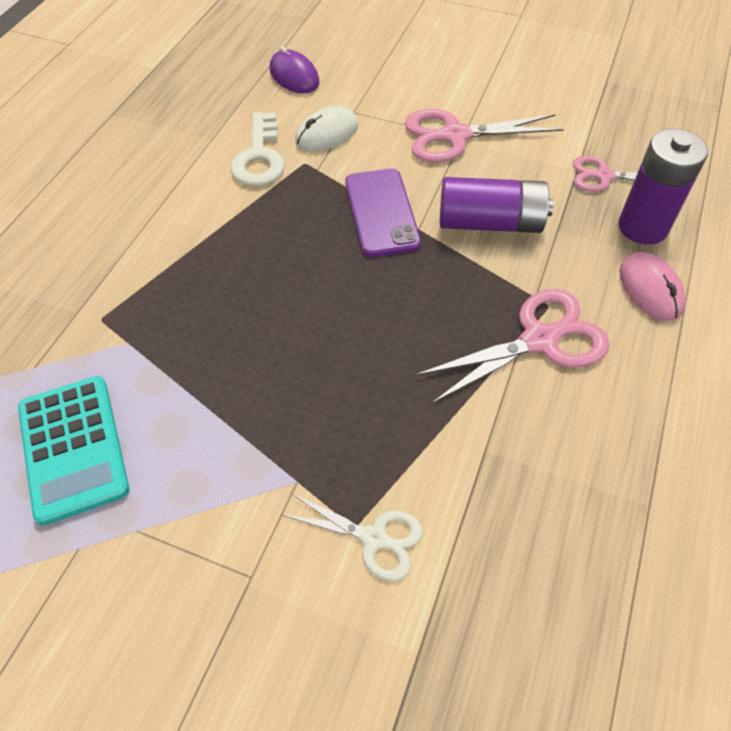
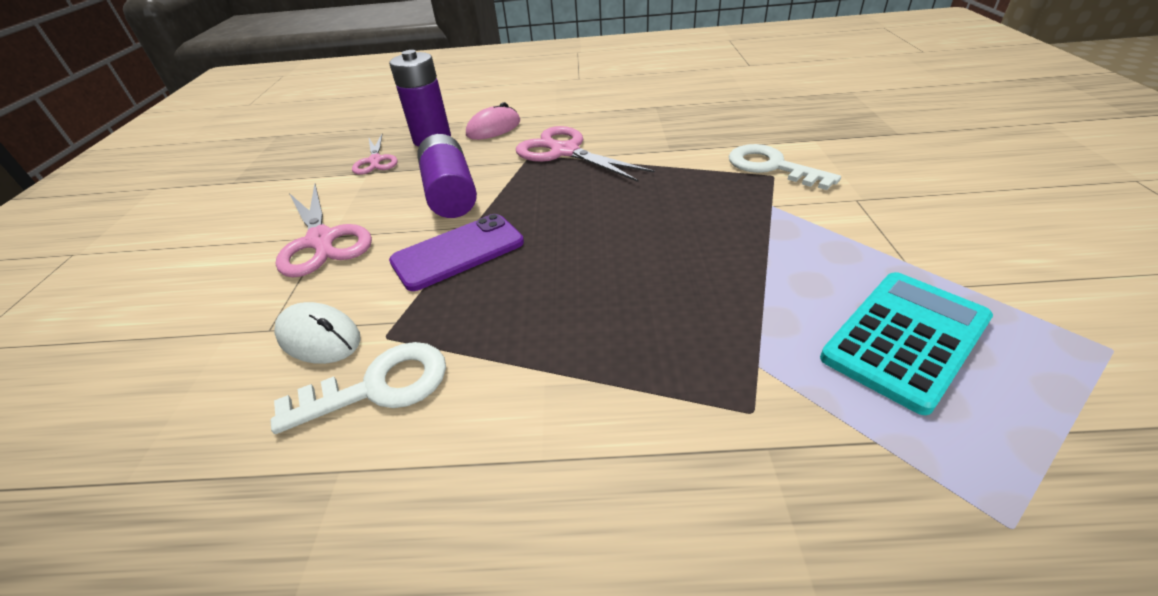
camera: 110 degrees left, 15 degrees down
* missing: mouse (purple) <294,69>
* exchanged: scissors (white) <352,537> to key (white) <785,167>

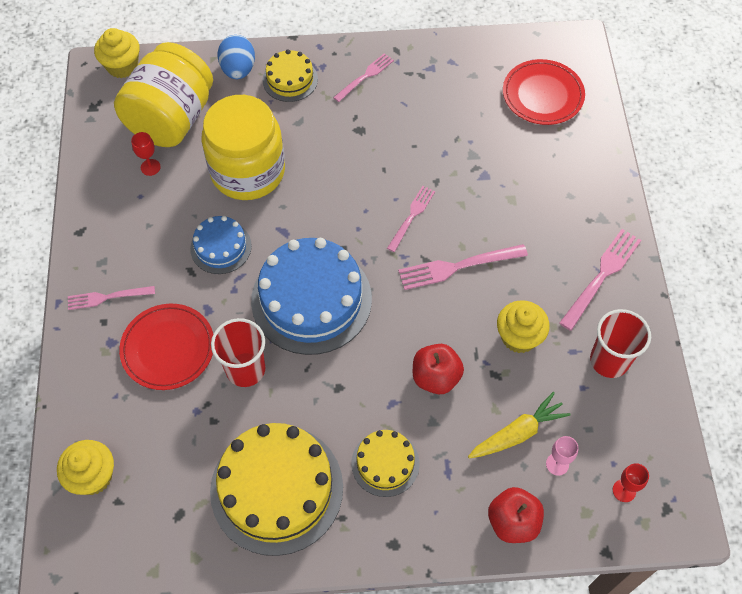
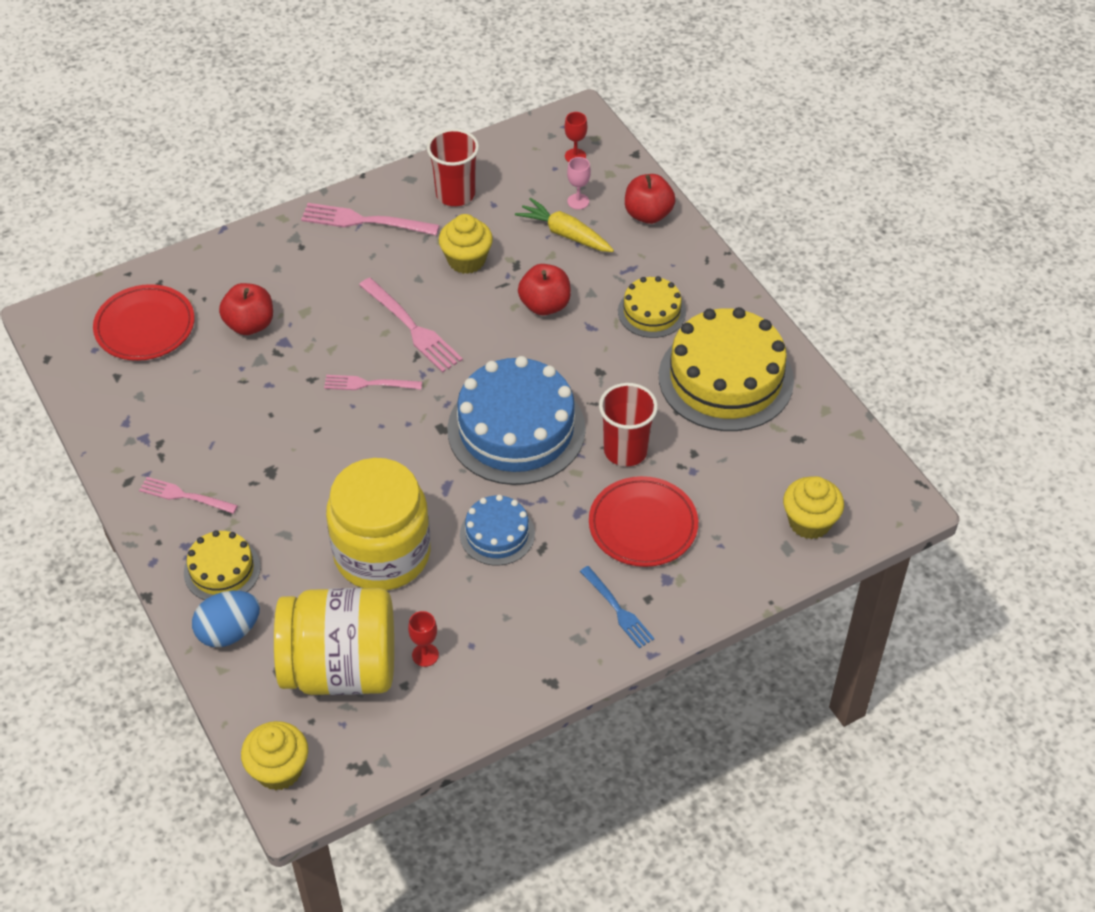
camera: 115 degrees left, 10 degrees down
* colour: fork (pink) <111,298> to fork (blue) <617,607>
* appeared: apple (red) <246,309>

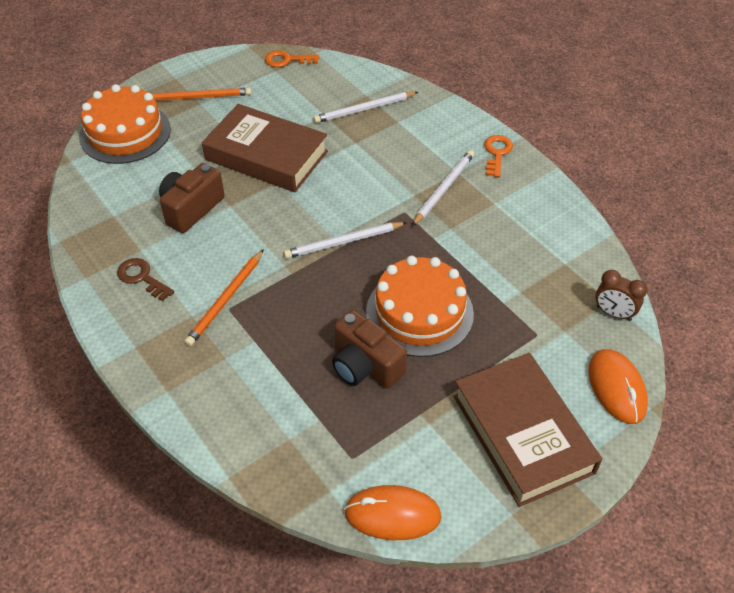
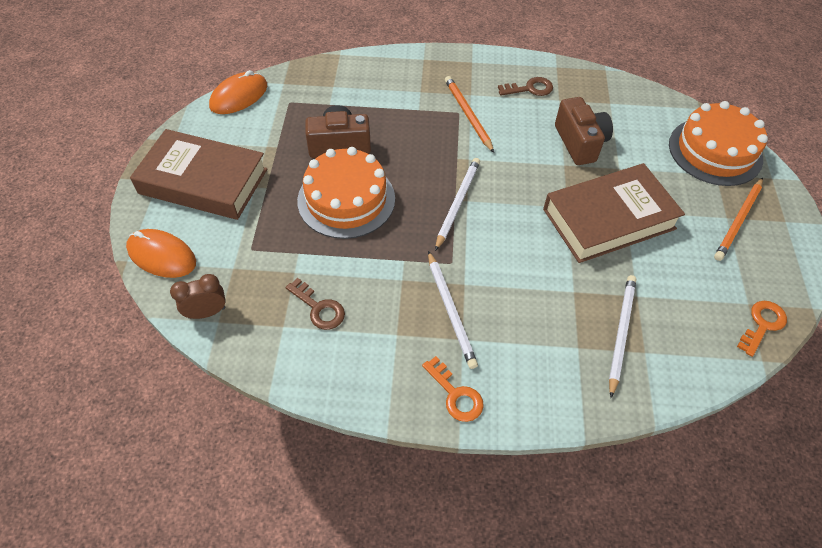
camera: 130 degrees right, 5 degrees up
* appeared: key (brown) <315,304>

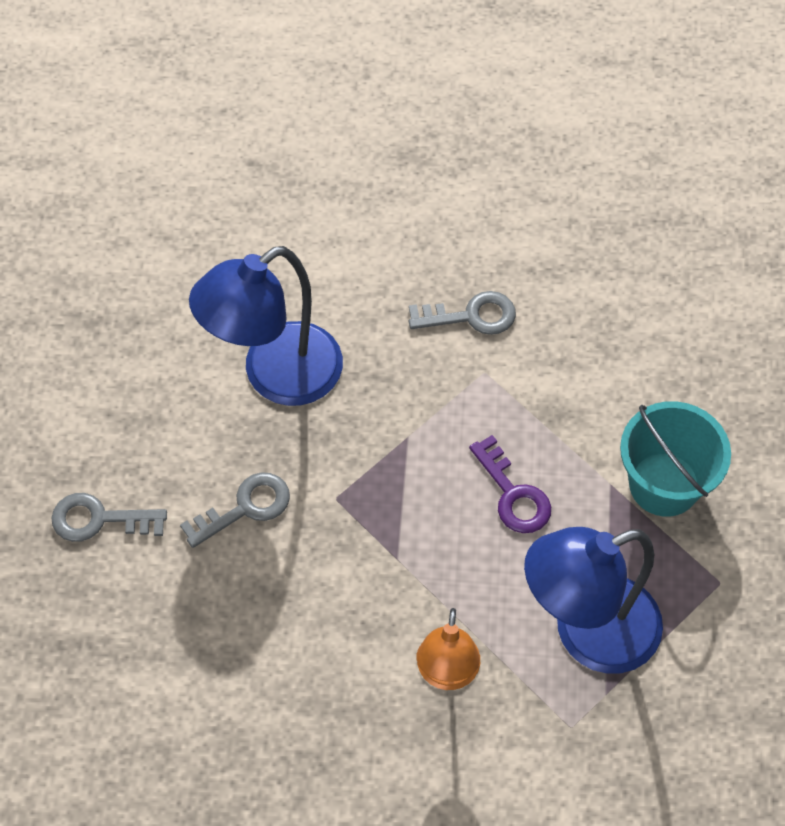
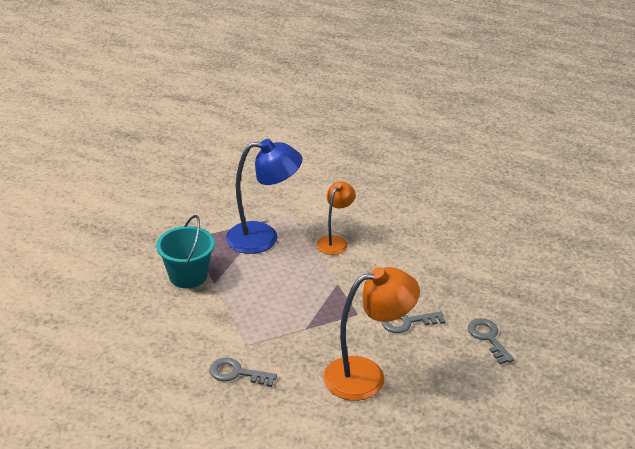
camera: 160 degrees left, 25 degrees down
* spun: key (grey) <109,517> = <491,341> 135 degrees counterclockwise
* colour: lamp (blue) <266,326> to lamp (orange) <371,334>
* missing: key (purple) <510,484>

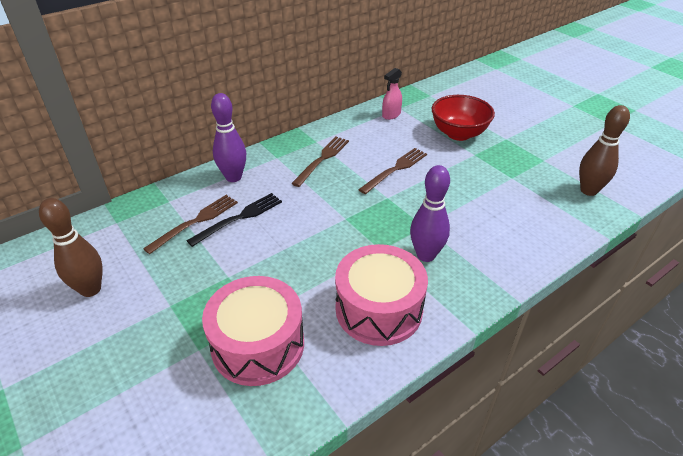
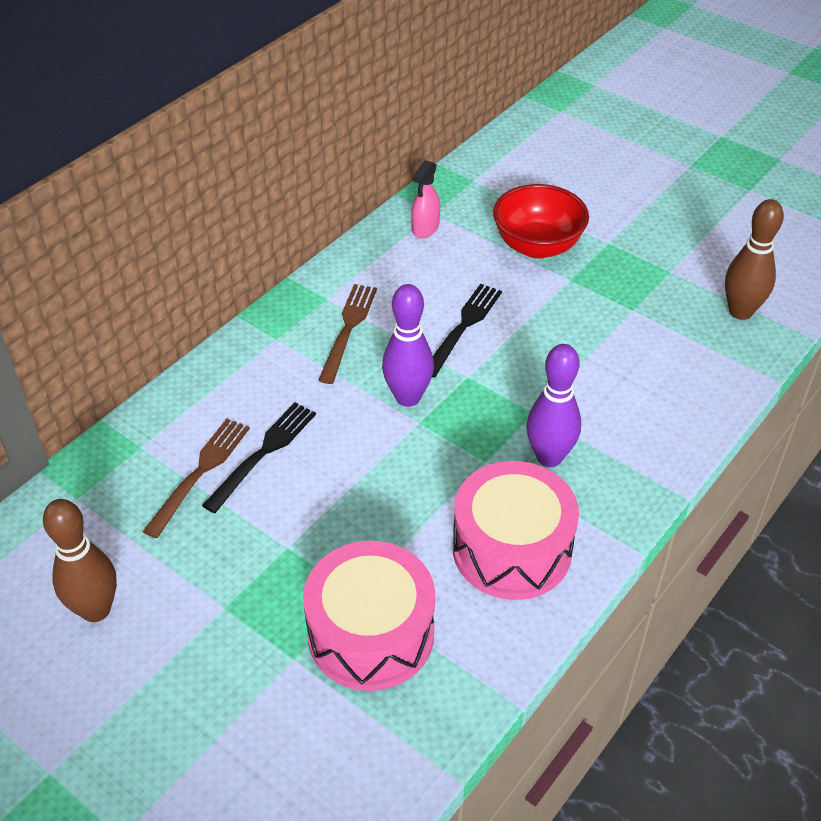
camera: 15 degrees left, 5 degrees up
* relocated: bowling pin (purple) <228,137> to <408,345>
* colour: fork (brown) <392,171> to fork (black) <467,330>

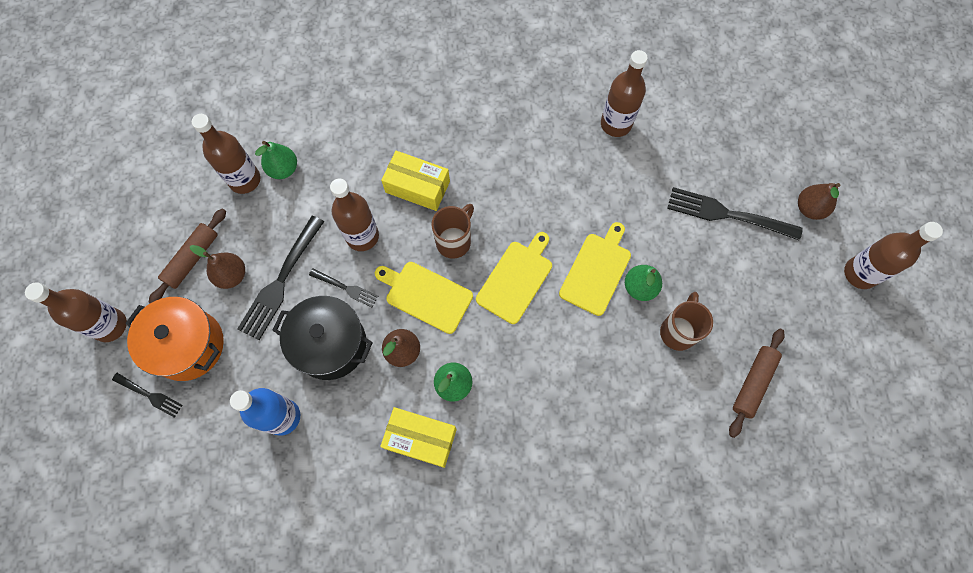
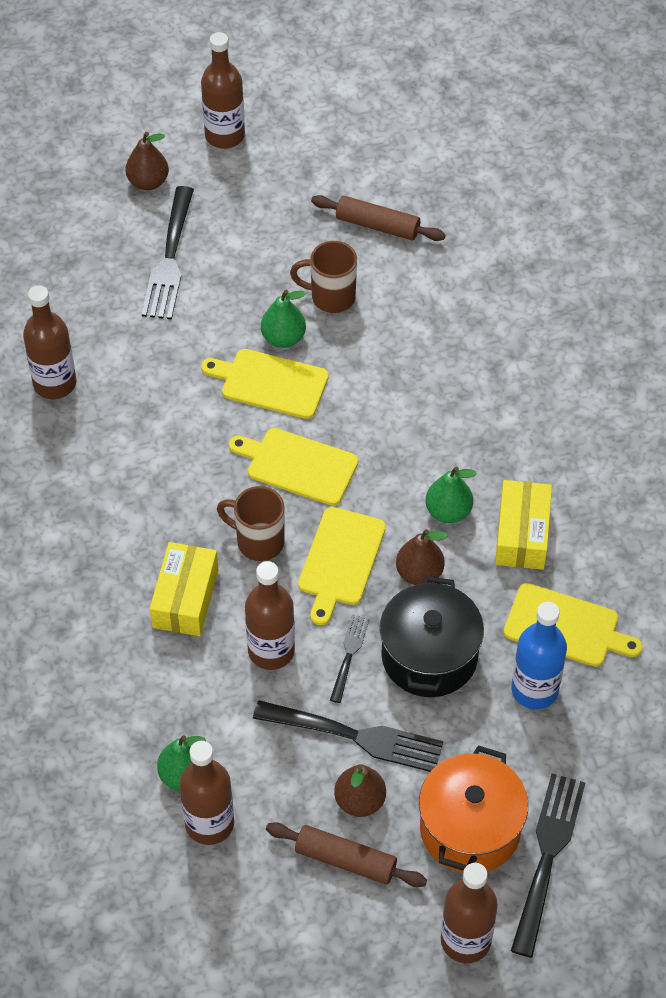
camera: 100 degrees left, 15 degrees down
* size: fork (black) <147,395> = <548,865> x1.86
* appeared: cutting board (yellow) <573,625>

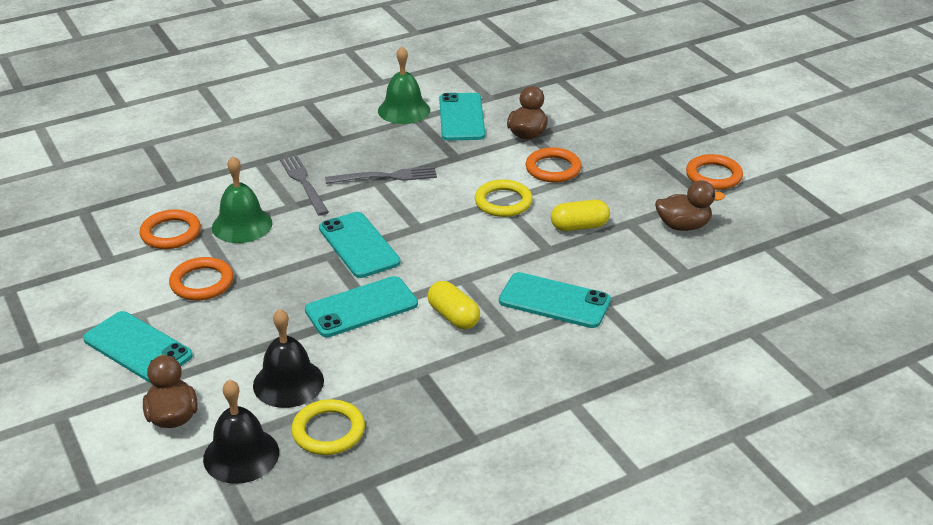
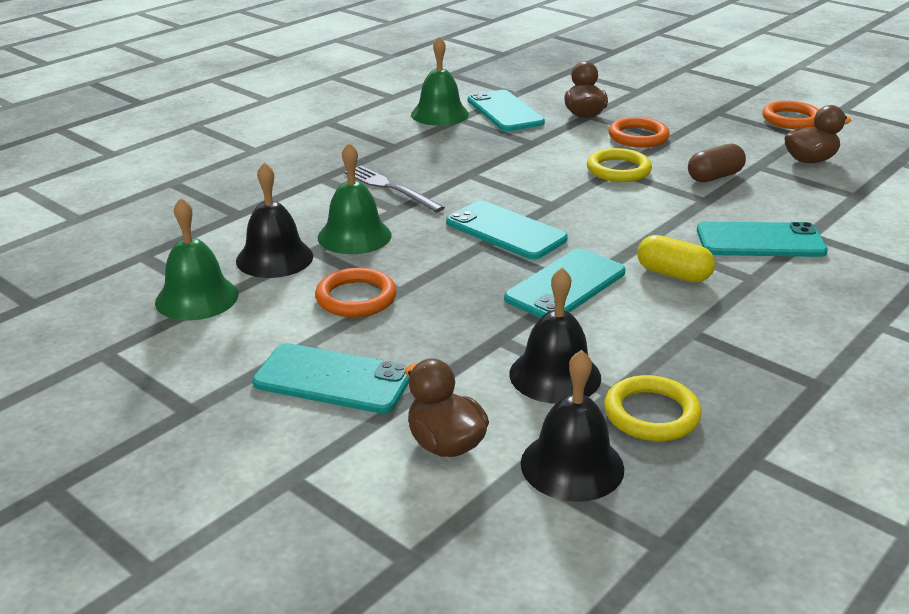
camera: 20 degrees left, 5 degrees down
* exchanged: ring (orange) <170,229> to bell (black) <274,220>
* missing: fork (grey) <381,175>
* colour: capsule (yellow) <580,215> to capsule (brown) <717,163>
* appeared: bell (green) <196,259>

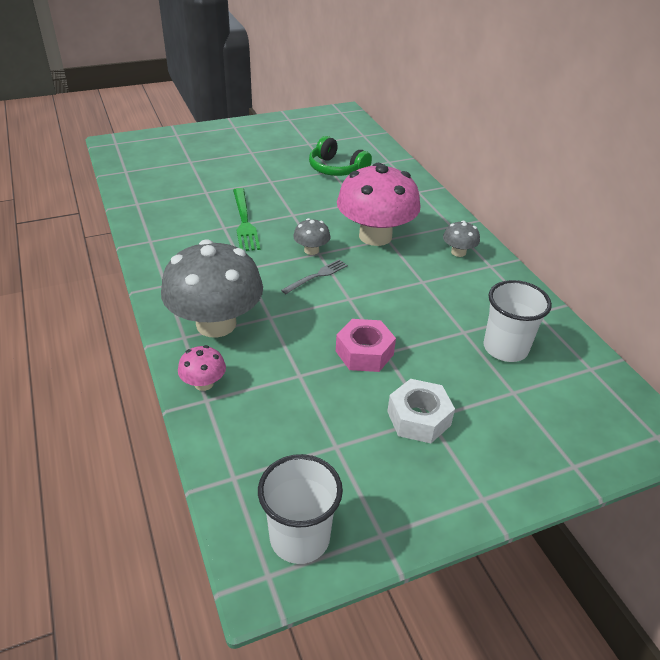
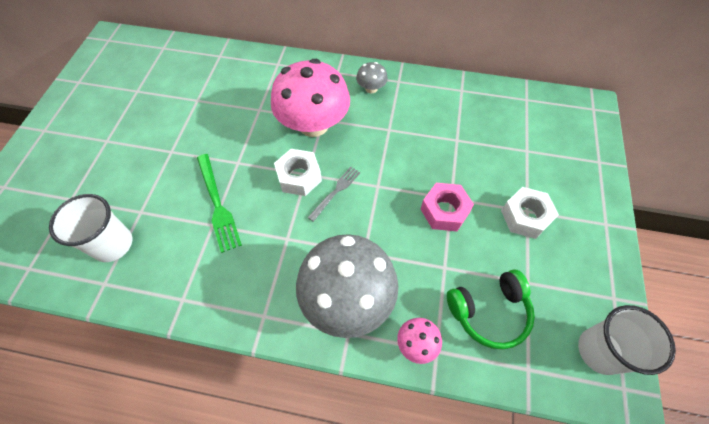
camera: 55 degrees left, 20 degrees up
* spun: fork (green) <246,219> = <219,203> 45 degrees clockwise
* spun: fork (grey) <314,276> = <333,194> 45 degrees clockwise
* exchanged: mushroom (grey) <311,236> to nut (white) <298,172>
* relocated: headphones (green) <340,156> to <491,309>
* relocated: cup (white) <517,321> to <90,228>

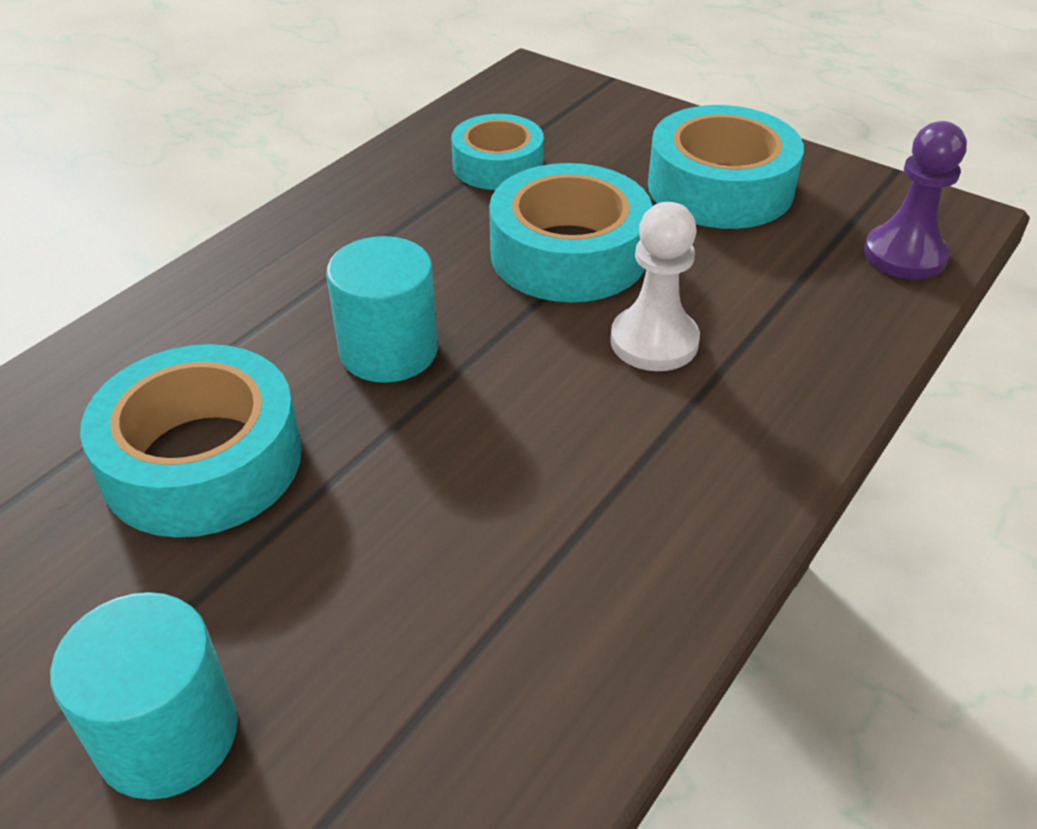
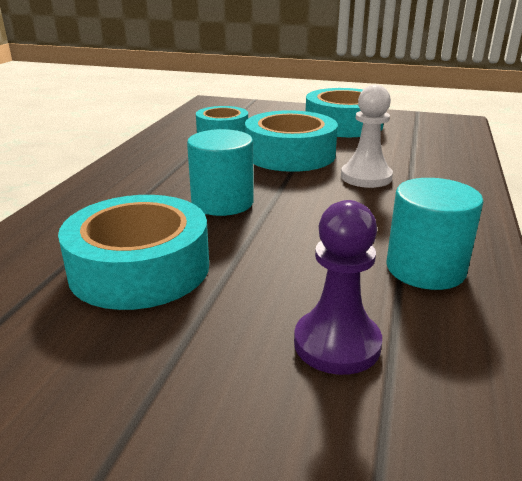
camera: 20 degrees left, 15 degrees down
* relocated: cylinder (turquoise) <144,696> to <435,234>
* relocated: pawn (purple) <915,200> to <338,287>

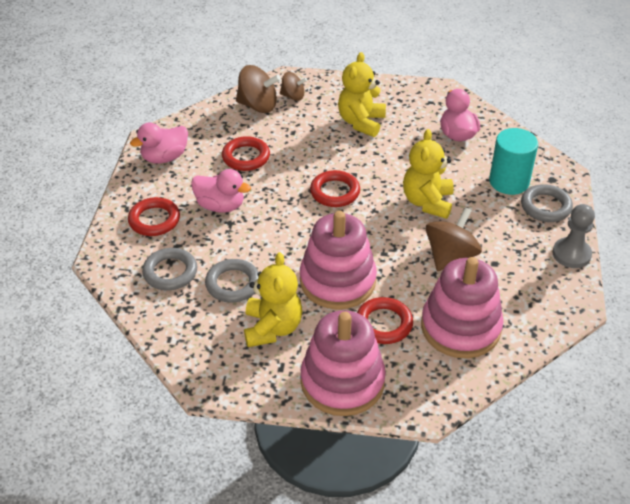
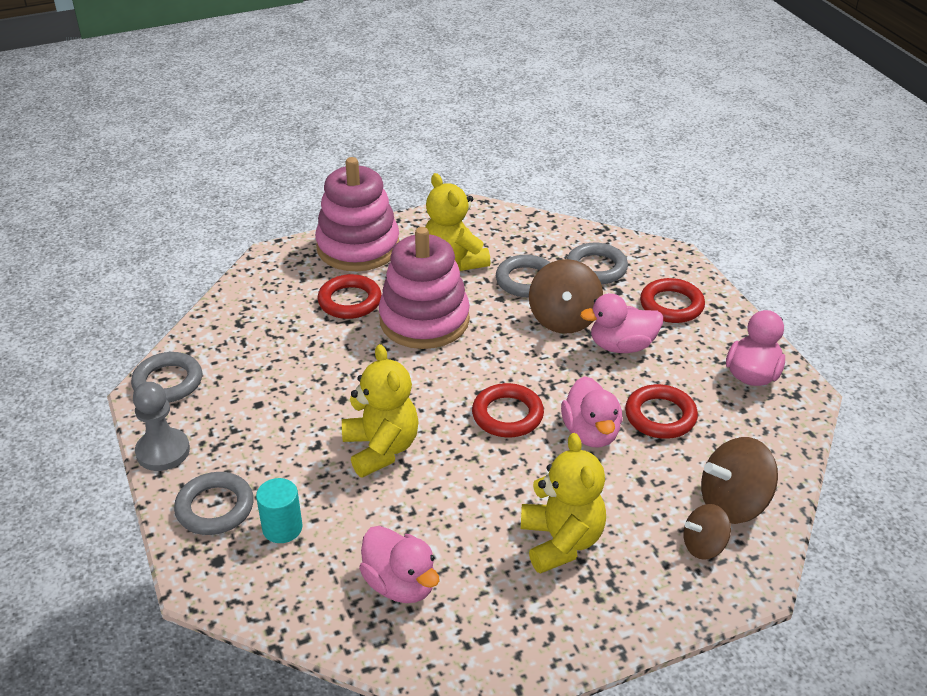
camera: 150 degrees right, 5 degrees down
* missing: stacking toy (pink) <462,308>
* relocated: spinning top (brown) <454,239> to <566,296>
* size: cylinder (turquoise) <513,161> = <279,510> x0.62
* appeared: ring (grey) <166,377>
* appeared: duck (pink) <591,411>

